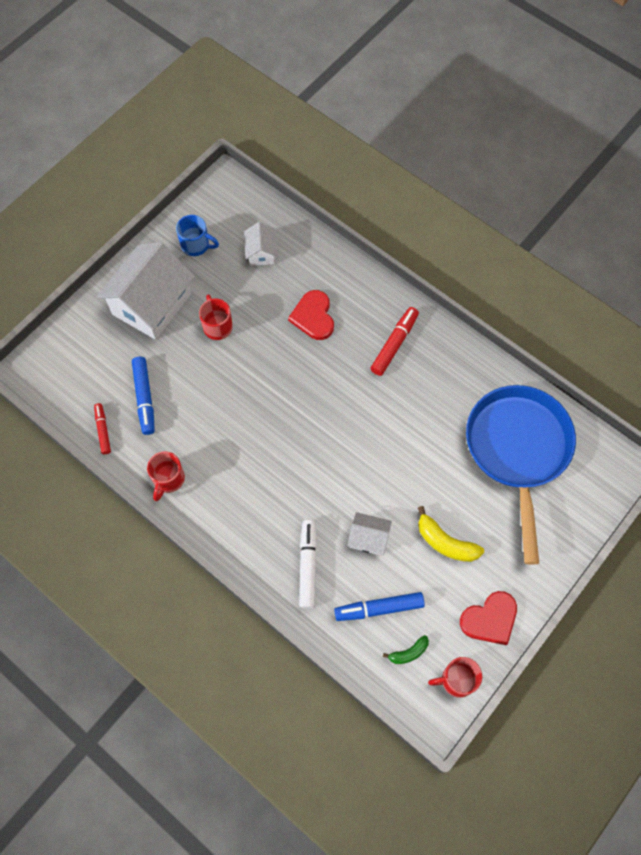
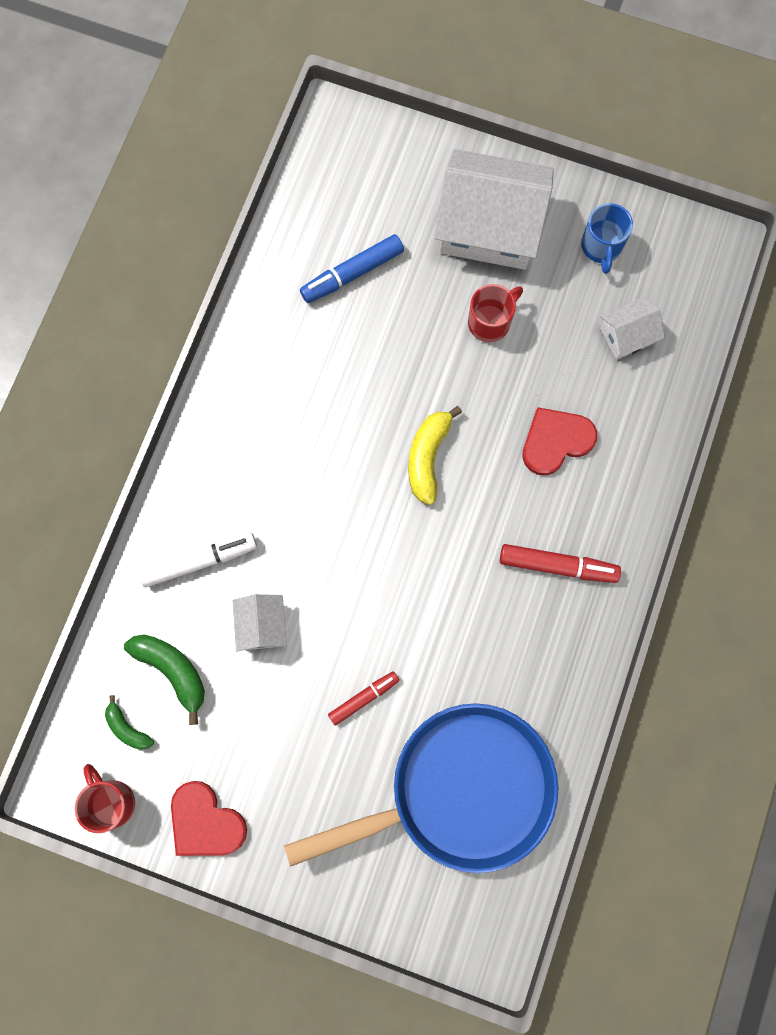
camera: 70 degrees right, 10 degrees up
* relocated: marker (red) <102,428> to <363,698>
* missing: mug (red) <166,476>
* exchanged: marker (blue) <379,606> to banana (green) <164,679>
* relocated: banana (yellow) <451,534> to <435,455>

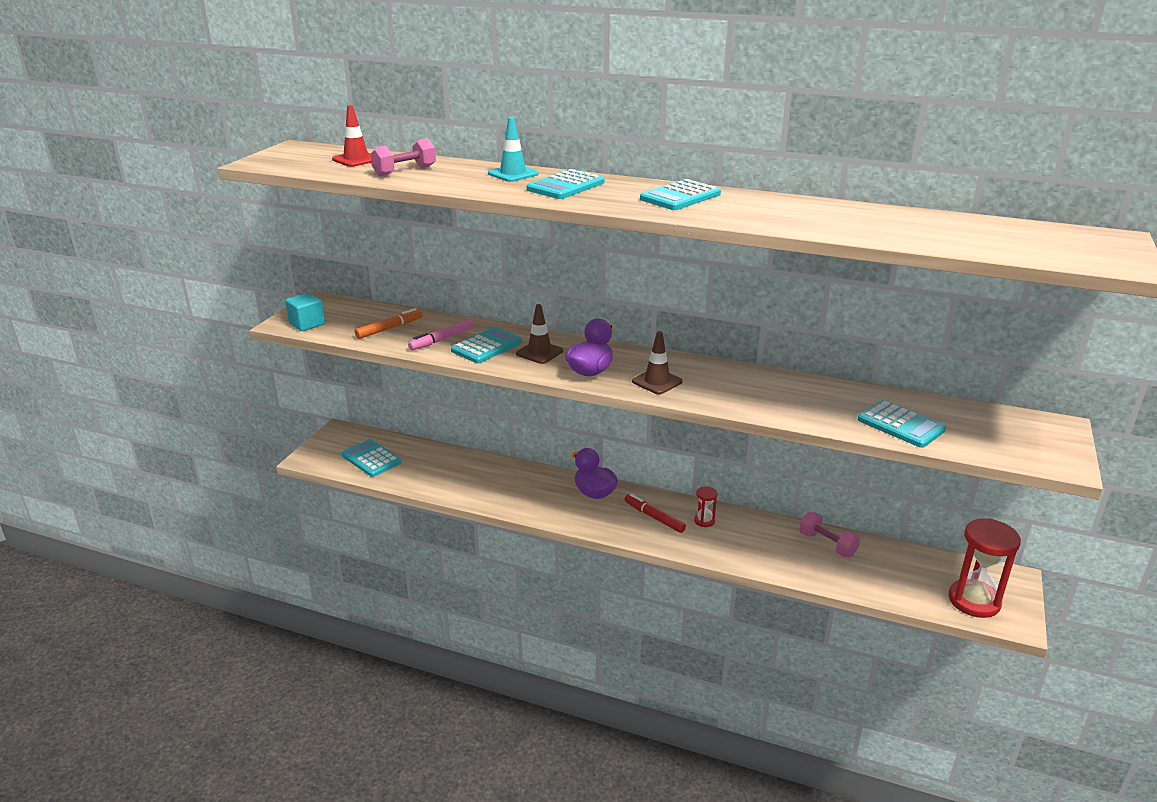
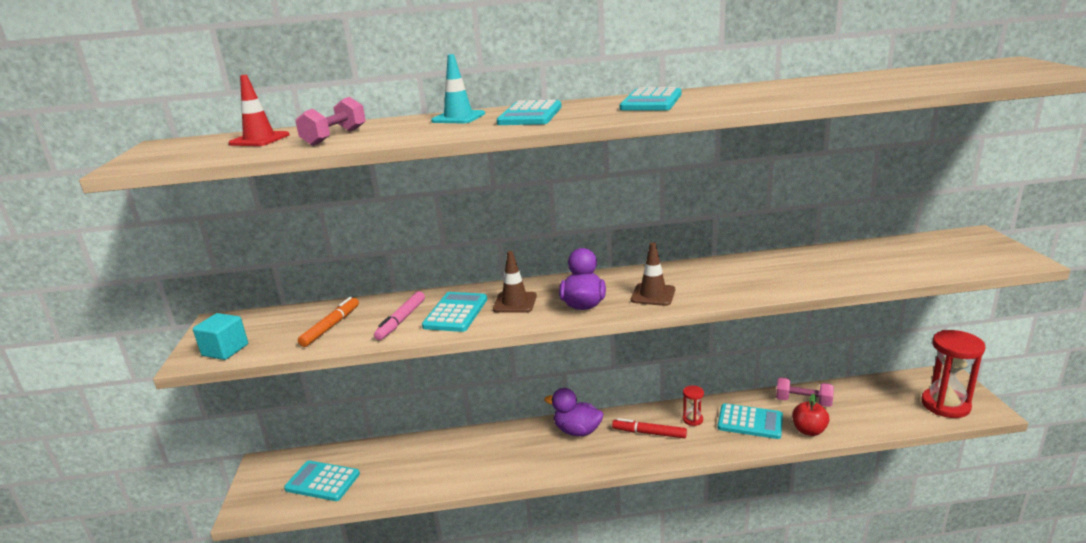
camera: 25 degrees left, 5 degrees down
* relocated: calculator (turquoise) <902,424> to <750,421>
* appeared: apple (red) <810,415>

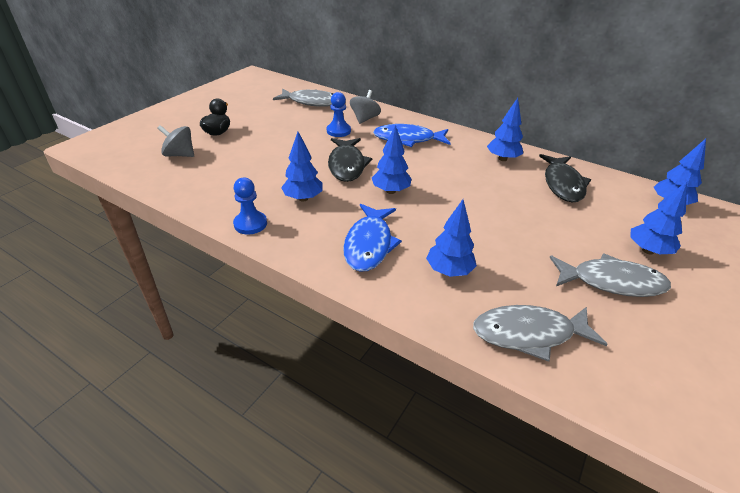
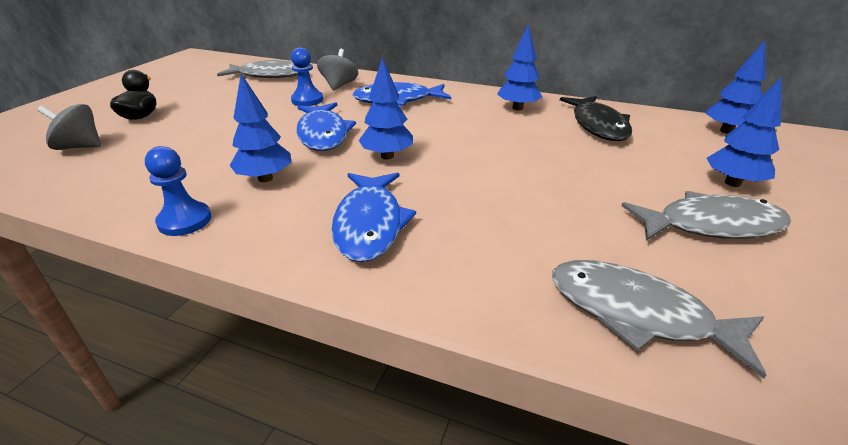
camera: 10 degrees left, 5 degrees down
* colour: fish (black) <350,160> to fish (blue) <326,126>
* missing: tree (blue) <451,238>
* spun: fish (grey) <540,333> = <659,319> 45 degrees clockwise

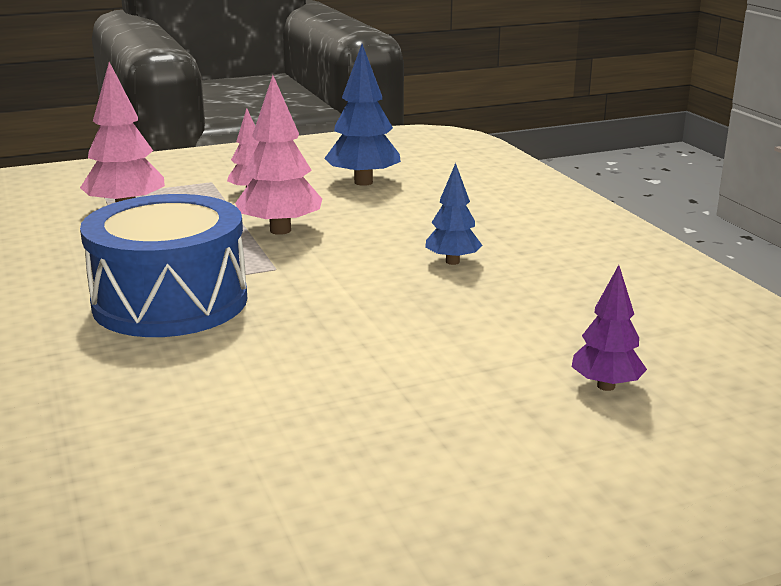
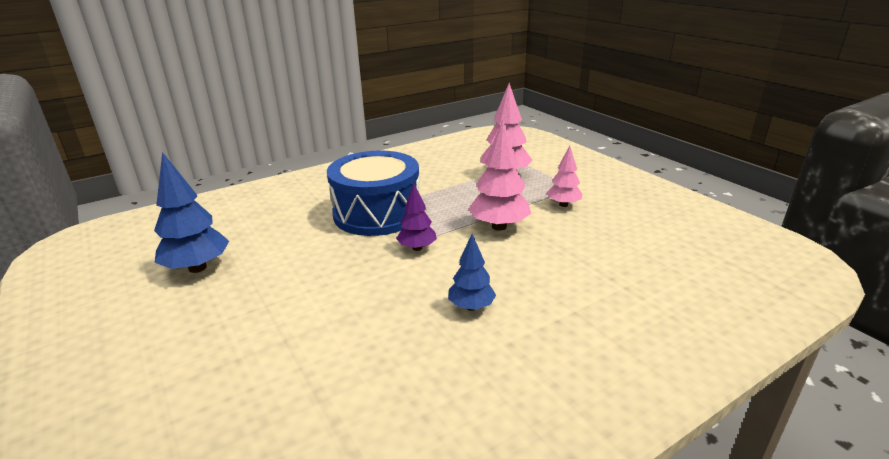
camera: 80 degrees right, 5 degrees up
* relocated: tree (blue) <362,115> to <191,212>
* relocated: tree (purple) <609,328> to <416,217>

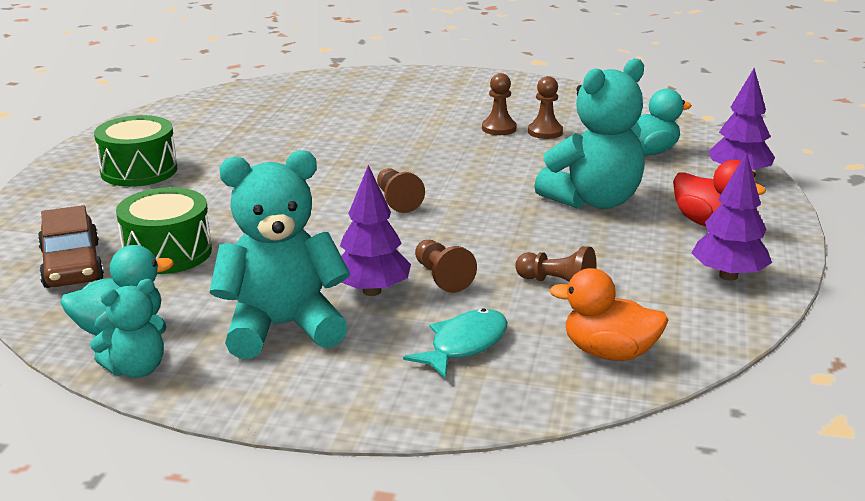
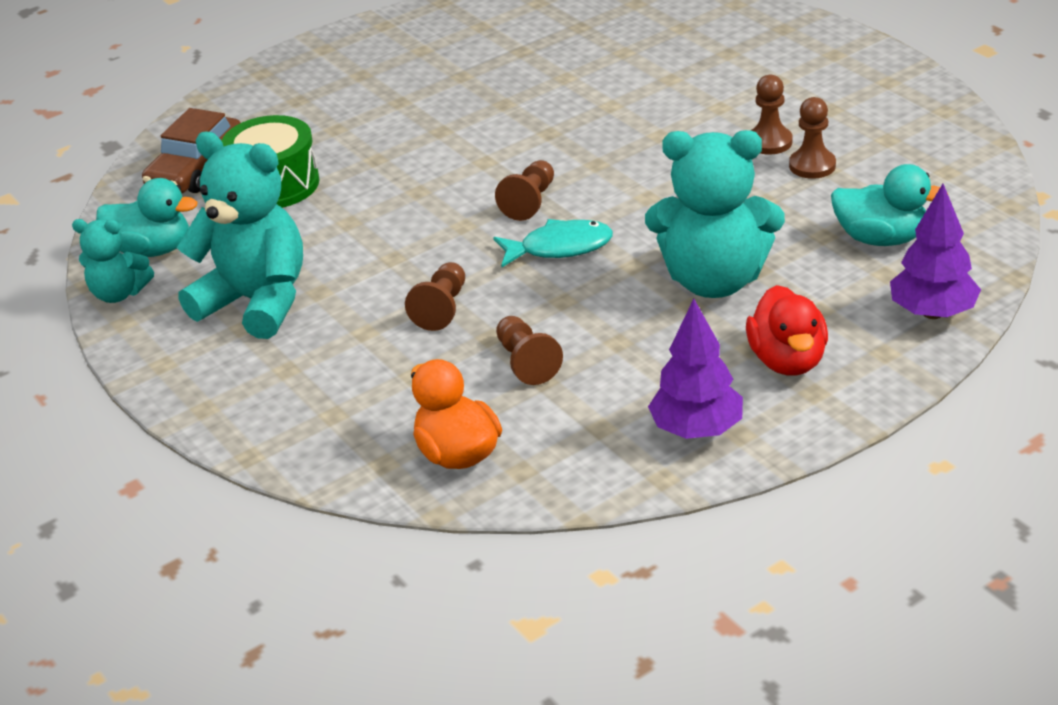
camera: 45 degrees right, 10 degrees up
* missing: drum (green) <135,151>
* missing: tree (purple) <375,230>
* relocated: fish (turquoise) <455,343> to <553,243>

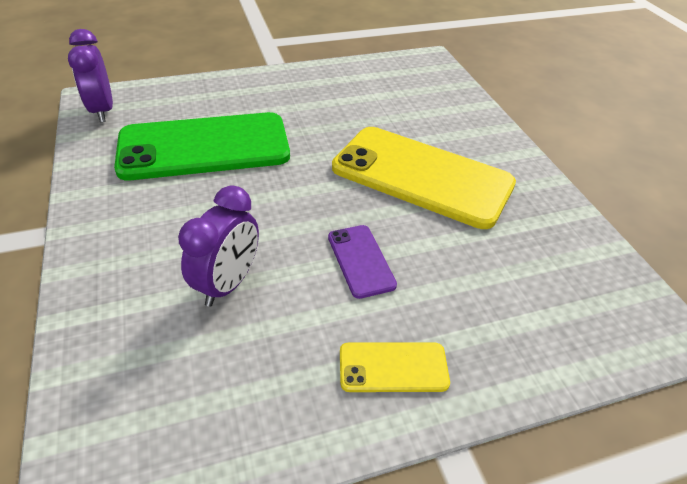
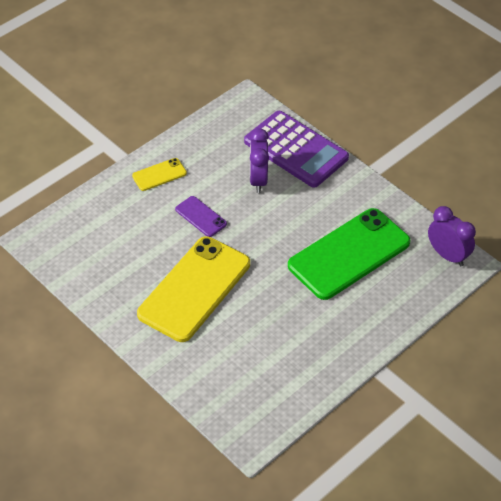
camera: 155 degrees right, 5 degrees up
* spun: phone (yellow) <424,178> = <193,289> 60 degrees counterclockwise
* appeared: calculator (purple) <296,149>

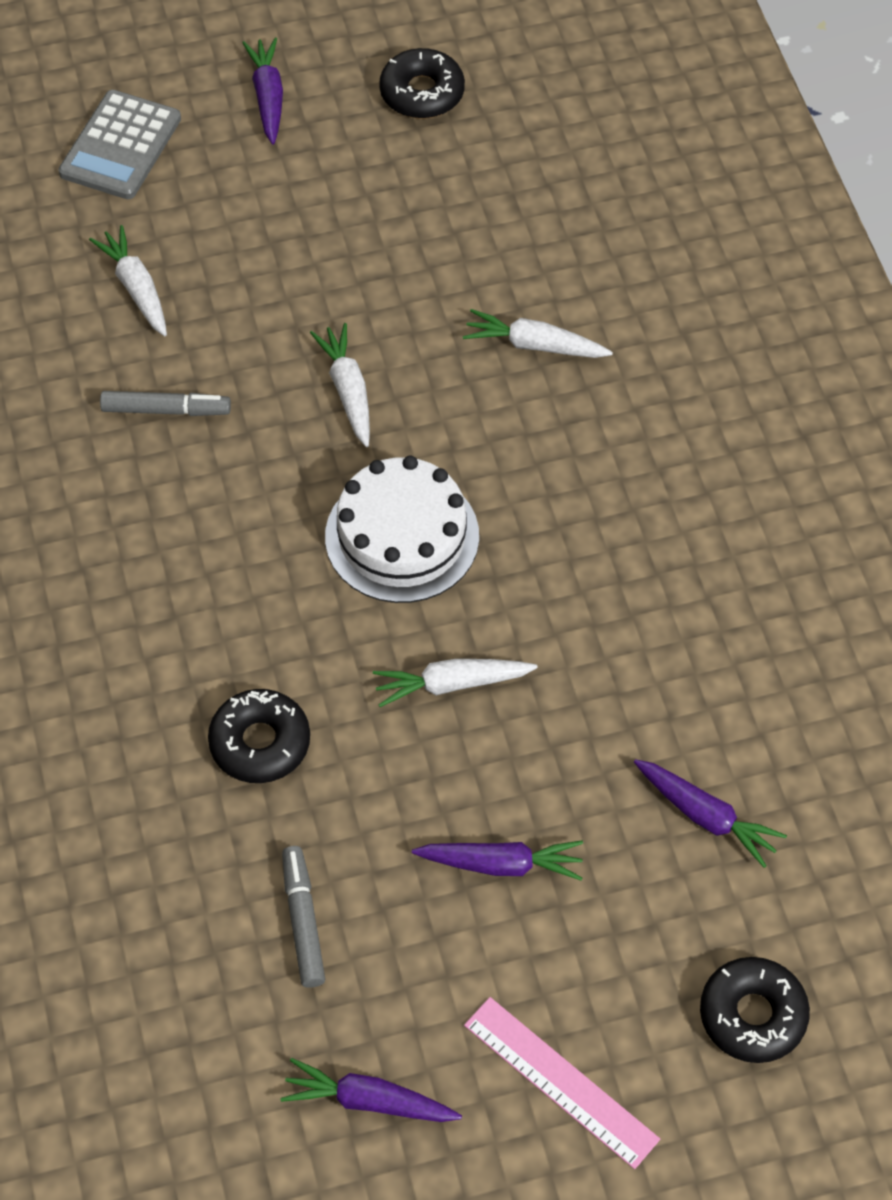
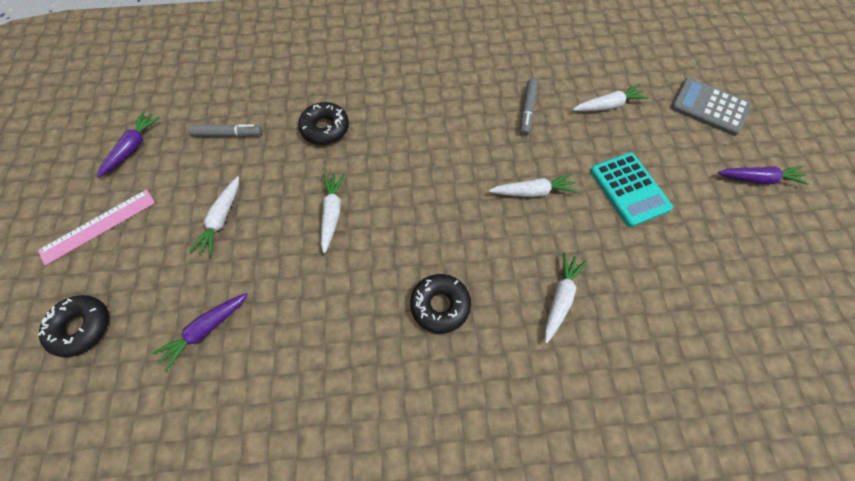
camera: 100 degrees right, 5 degrees up
* missing: cake (white) <402,529>
* relocated: donut (black) <422,83> to <440,304>
* colour: carrot (purple) <497,861> to carrot (white) <214,216>
* appeared: calculator (turquoise) <631,189>

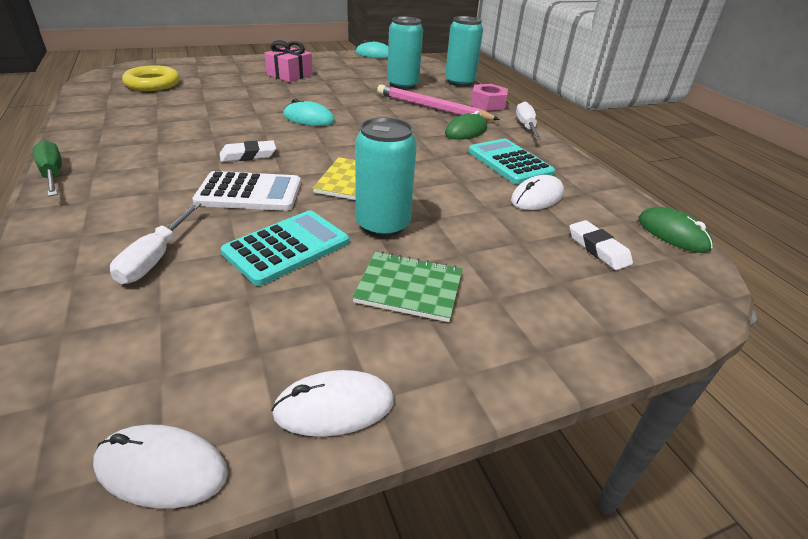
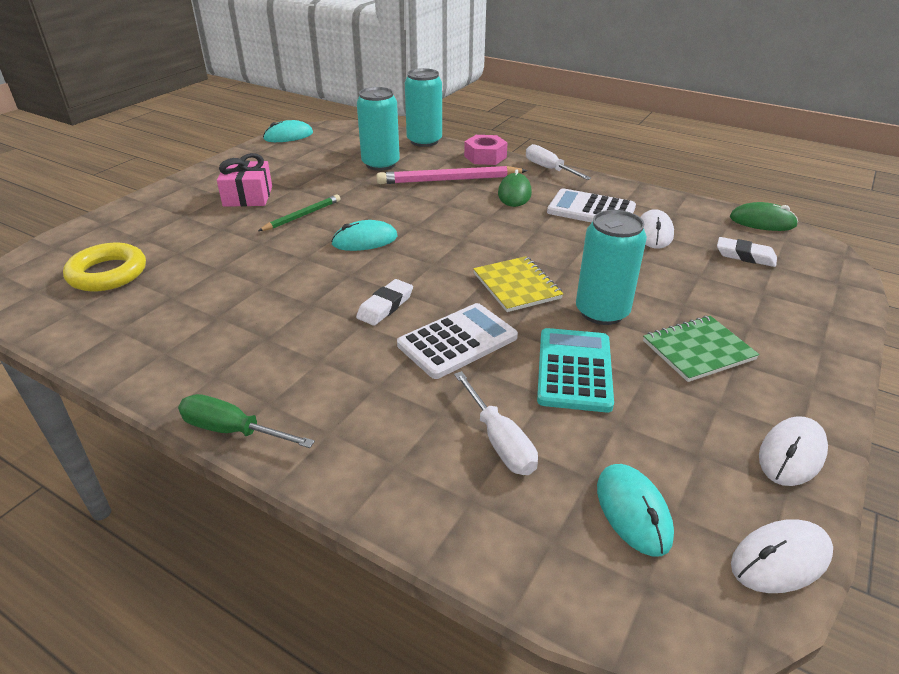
camera: 35 degrees left, 0 degrees up
* colour: calculator (turquoise) <511,161> to calculator (white) <591,205>
* appeared: pencil (green) <299,213>
* appeared: mouse (turquoise) <635,510>

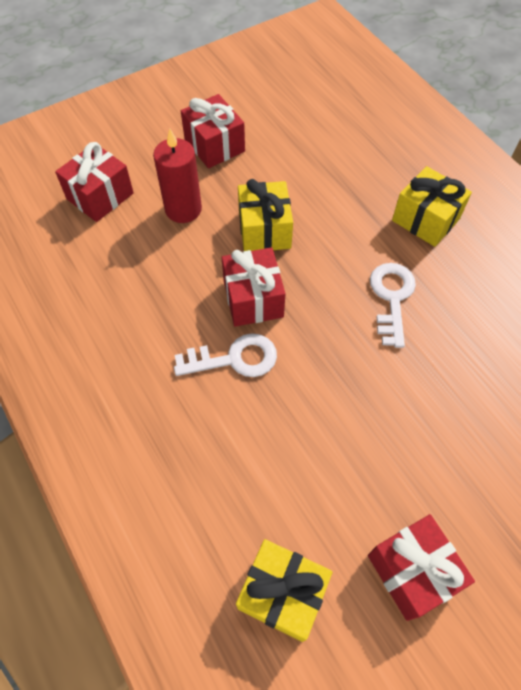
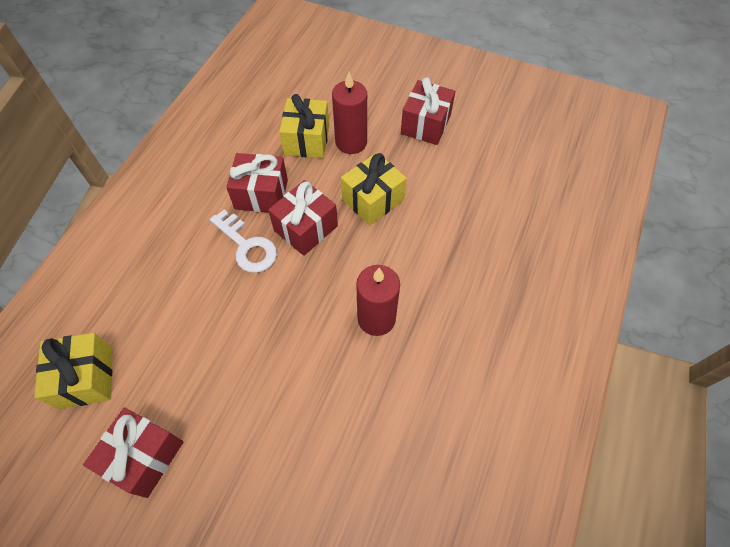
camera: 55 degrees right, 0 degrees up
* relocated: gift (red) <94,182> to <257,183>
* exchanged: key (white) <393,305> to candle (red) <378,300>
* relocated: gift (yellow) <432,206> to <304,126>

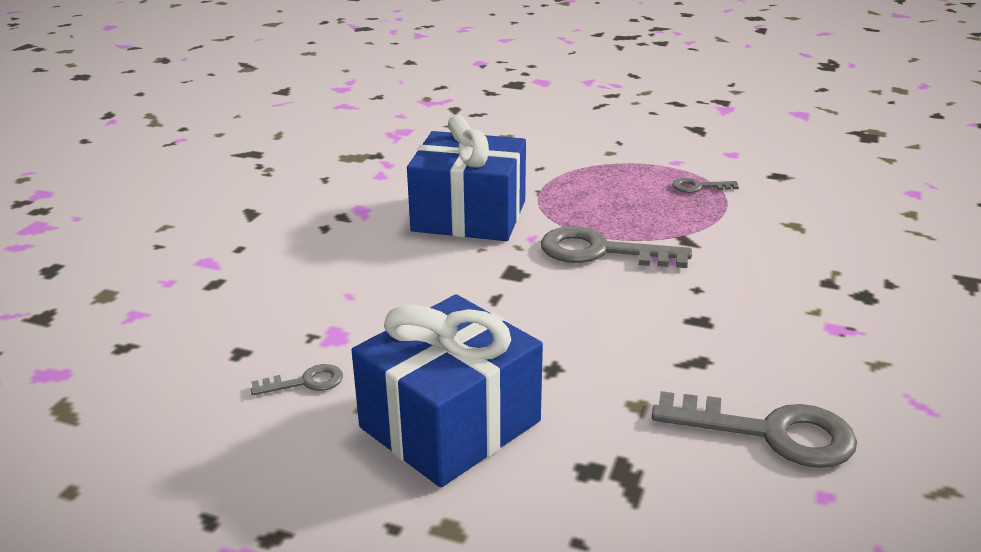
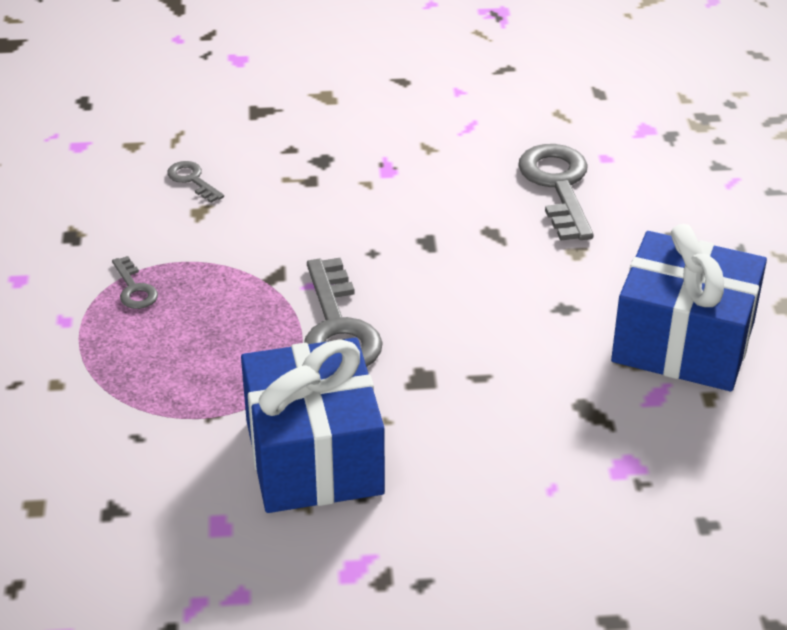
camera: 115 degrees left, 10 degrees up
* relocated: key (grey) <296,379> to <195,182>

